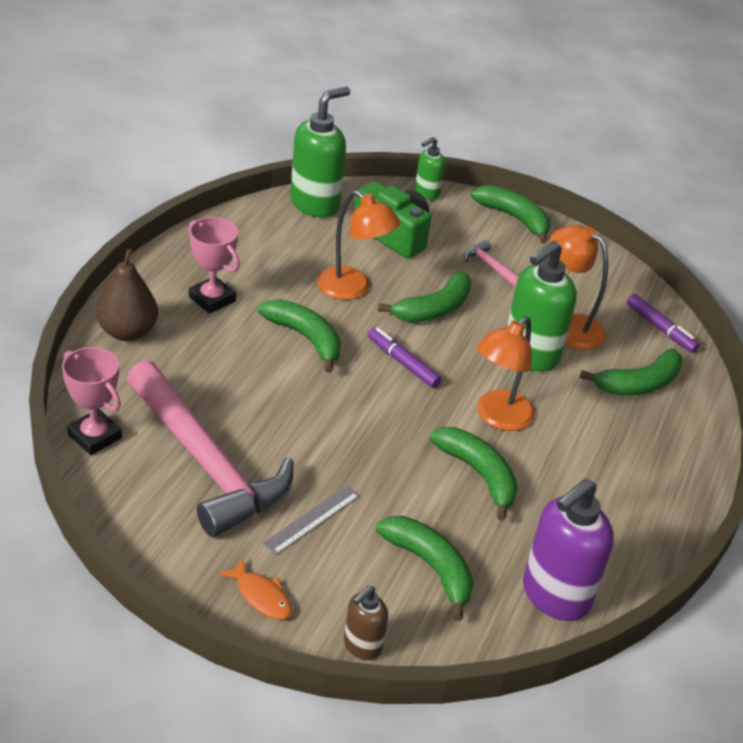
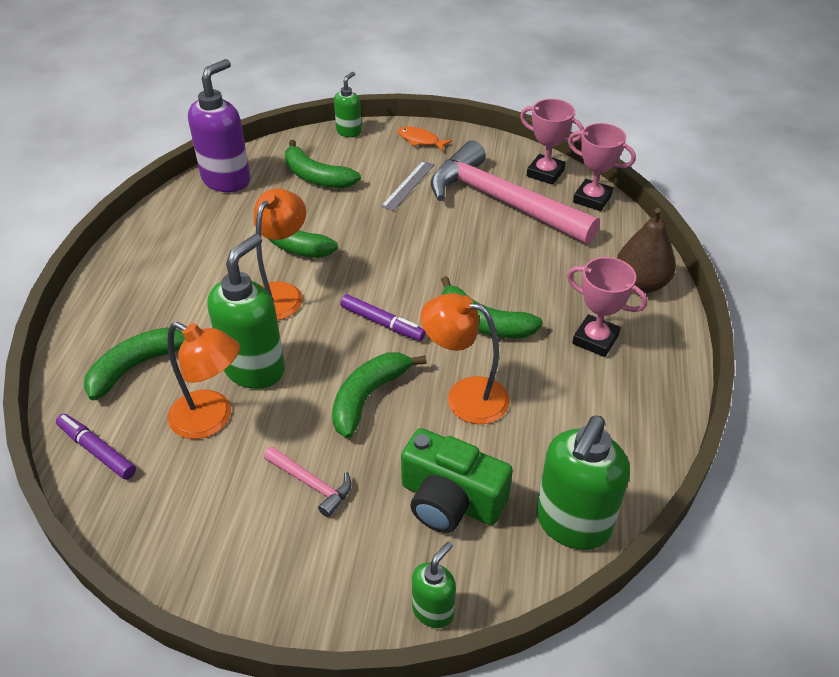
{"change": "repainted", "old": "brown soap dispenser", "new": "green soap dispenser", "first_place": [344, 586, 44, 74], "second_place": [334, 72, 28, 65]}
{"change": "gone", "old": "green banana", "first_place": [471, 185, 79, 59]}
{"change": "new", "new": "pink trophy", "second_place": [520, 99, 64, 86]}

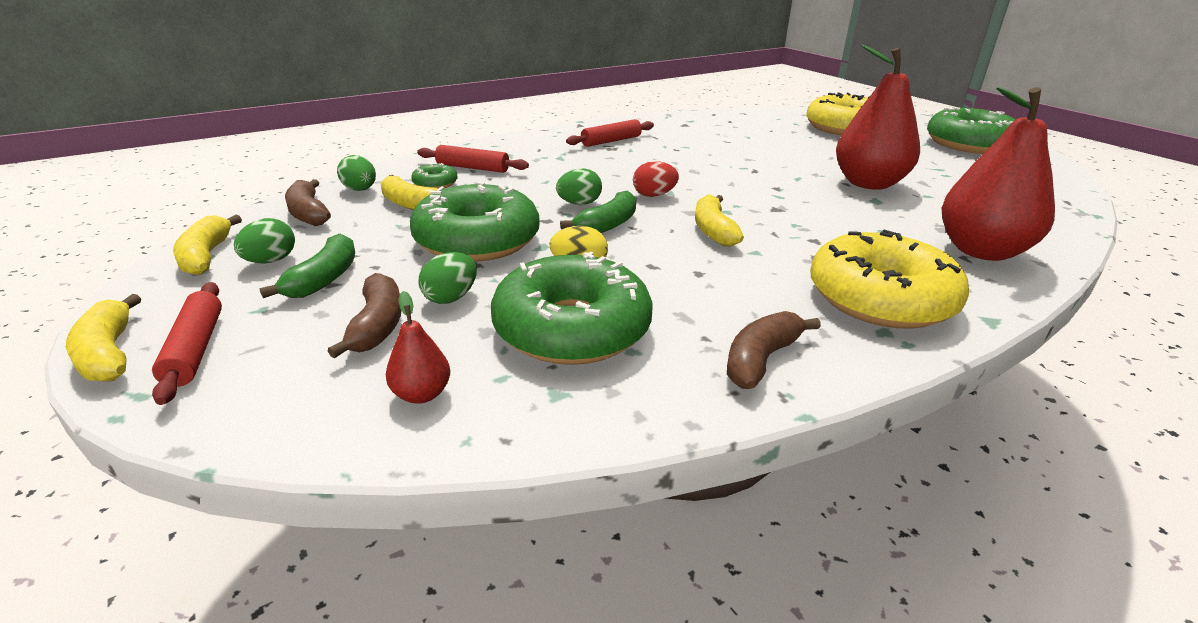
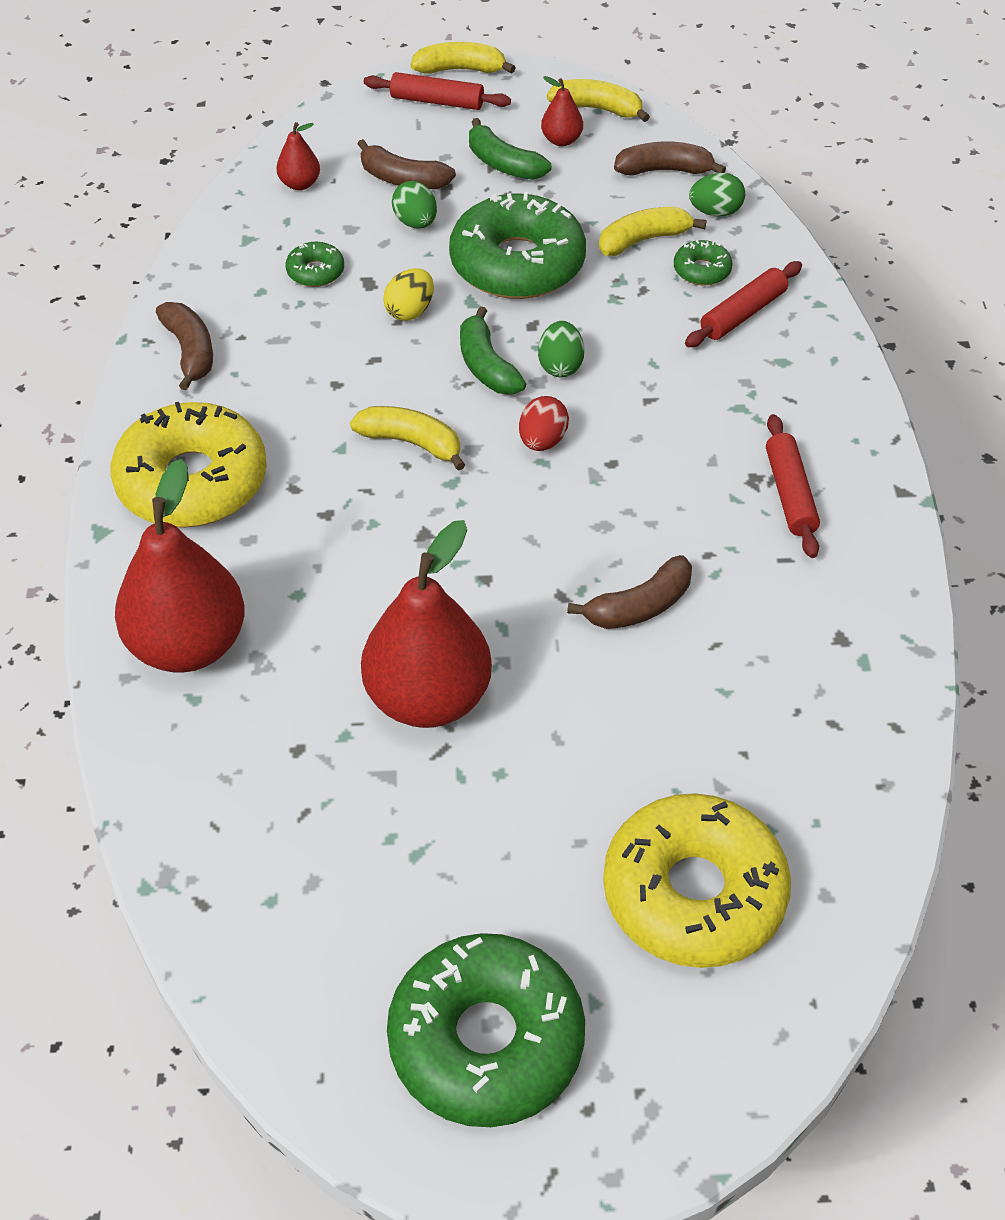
{"change": "swapped", "old": "green egg", "new": "red pear", "first_place": [234, 218, 61, 46], "second_place": [541, 76, 42, 70]}
{"change": "scaled", "old": "green donut", "first_place": [491, 252, 162, 113], "second_place": [286, 242, 58, 45], "factor": 0.43}
{"change": "new", "new": "brown banana", "second_place": [567, 555, 125, 74]}

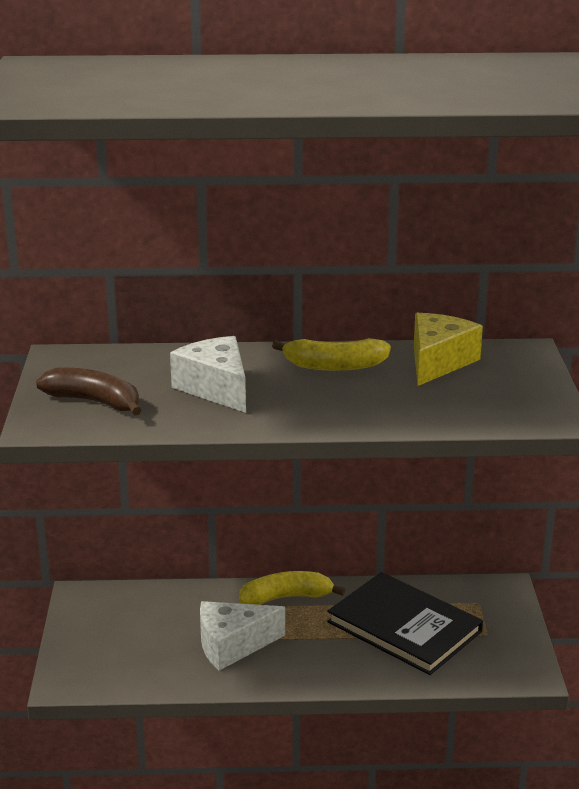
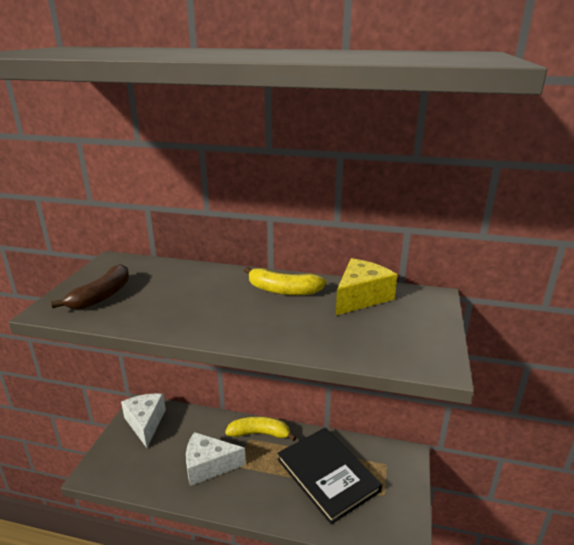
{"change": "rotated", "old": "brown banana", "first_place": [36, 368, 105, 47], "second_place": [51, 264, 78, 45], "degrees": 75}
{"change": "shifted", "old": "white cheese", "first_place": [170, 336, 76, 77], "second_place": [121, 394, 45, 54]}

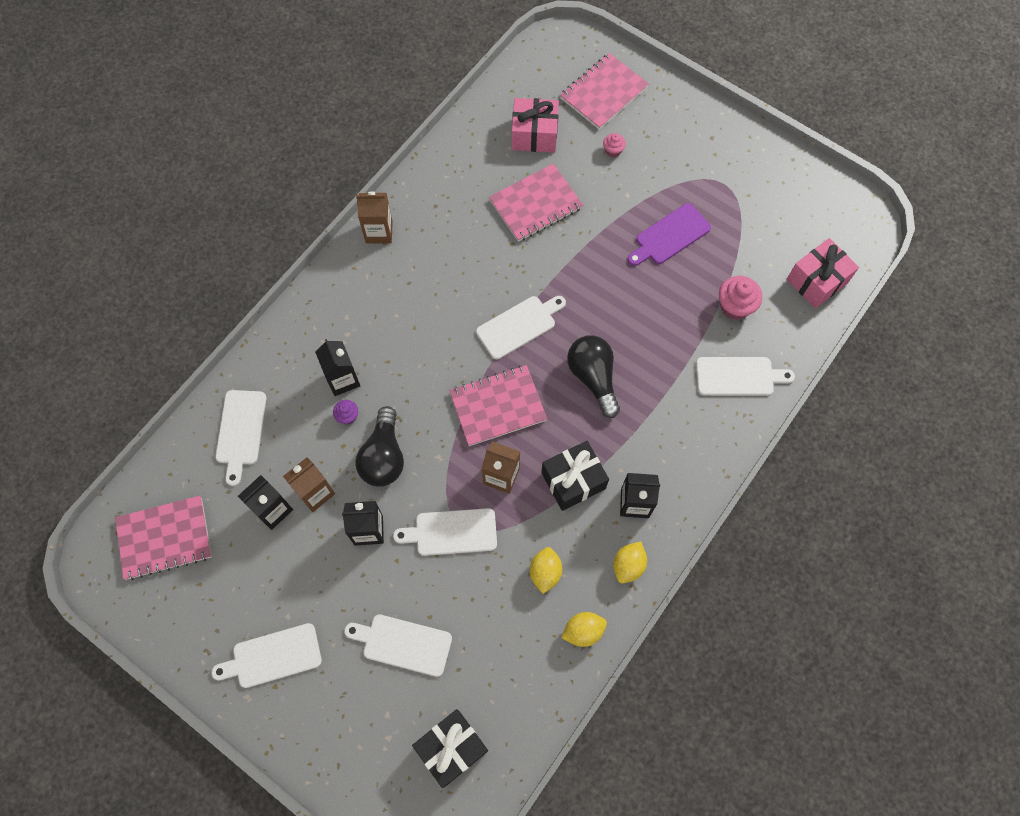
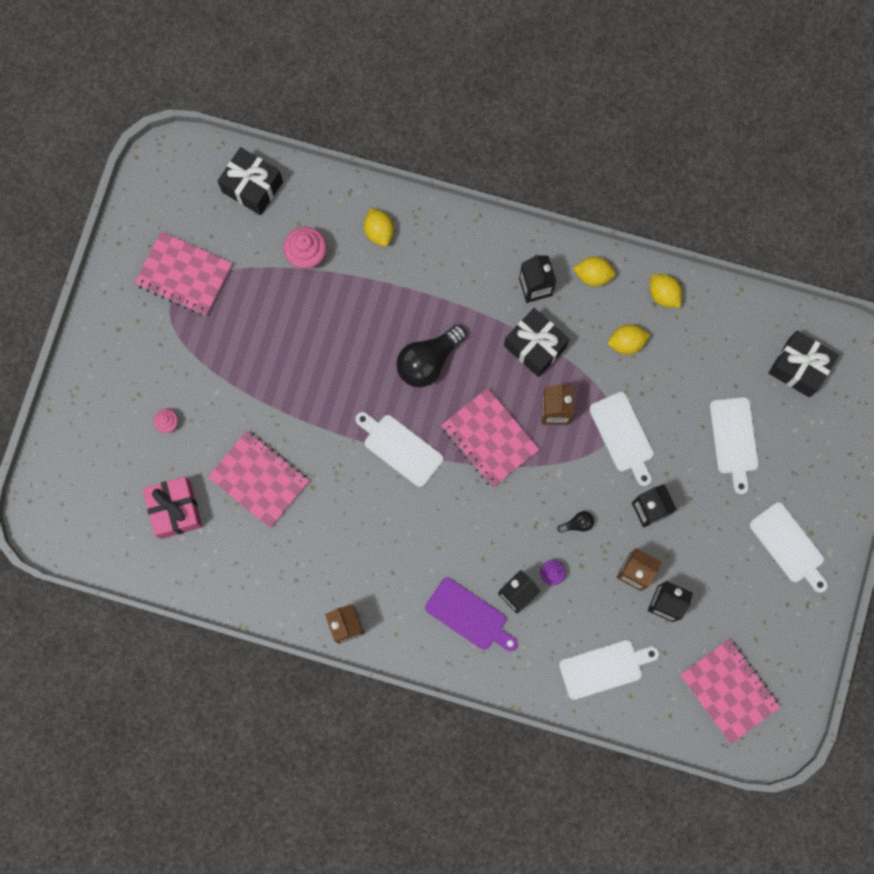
{"change": "scaled", "old": "black light bulb", "first_place": [355, 406, 49, 81], "second_place": [557, 511, 37, 22], "factor": 0.44}
{"change": "shifted", "old": "pink notebook", "first_place": [560, 53, 89, 76], "second_place": [135, 231, 97, 85]}
{"change": "shifted", "old": "purple cutting board", "first_place": [628, 203, 83, 63], "second_place": [425, 577, 93, 74]}
{"change": "swapped", "old": "white cutting board", "new": "yellow lemon", "first_place": [696, 357, 99, 39], "second_place": [364, 208, 30, 38]}
{"change": "repainted", "old": "pink gift", "new": "black gift", "first_place": [787, 238, 72, 70], "second_place": [218, 147, 65, 68]}

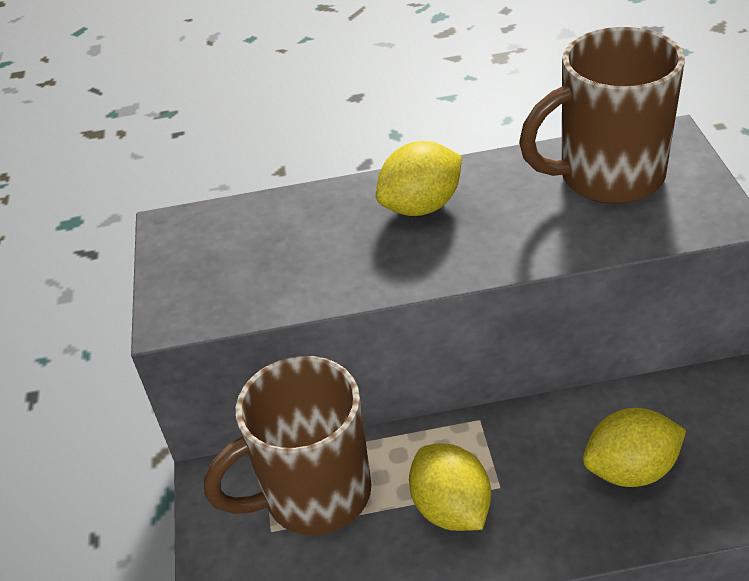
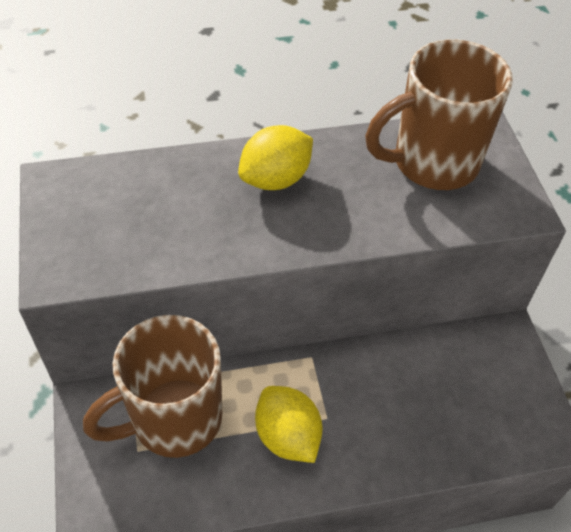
{"change": "gone", "old": "yellow lemon", "first_place": [583, 408, 103, 79]}

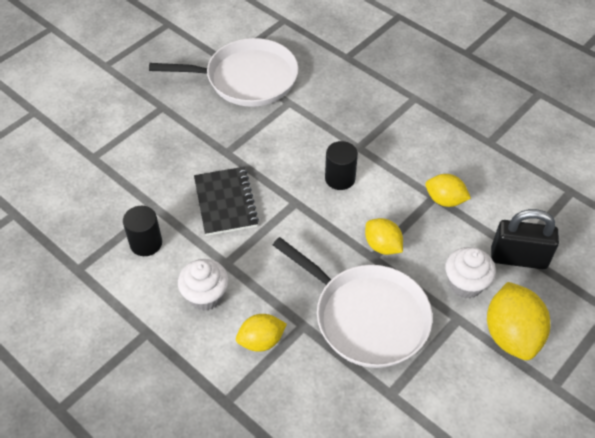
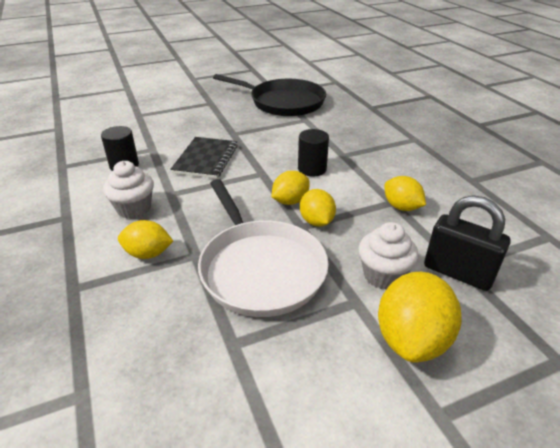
{"change": "repainted", "old": "white pan", "new": "black pan", "first_place": [149, 38, 150, 69], "second_place": [213, 74, 113, 42]}
{"change": "new", "new": "yellow lemon", "second_place": [272, 171, 38, 34]}

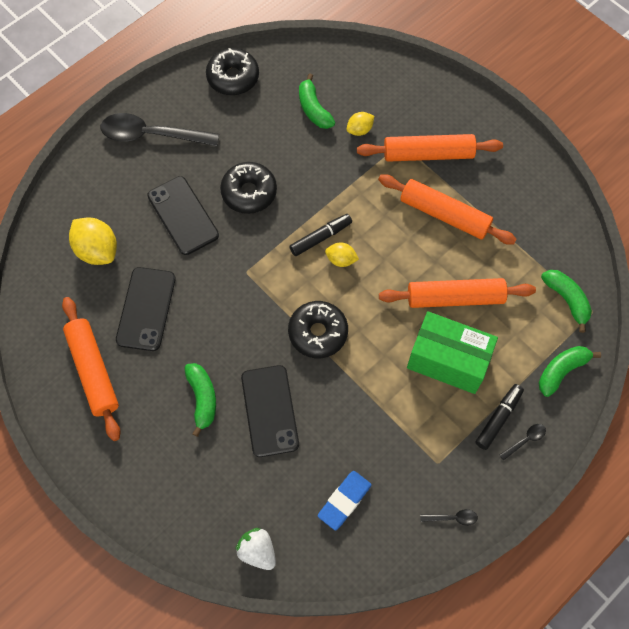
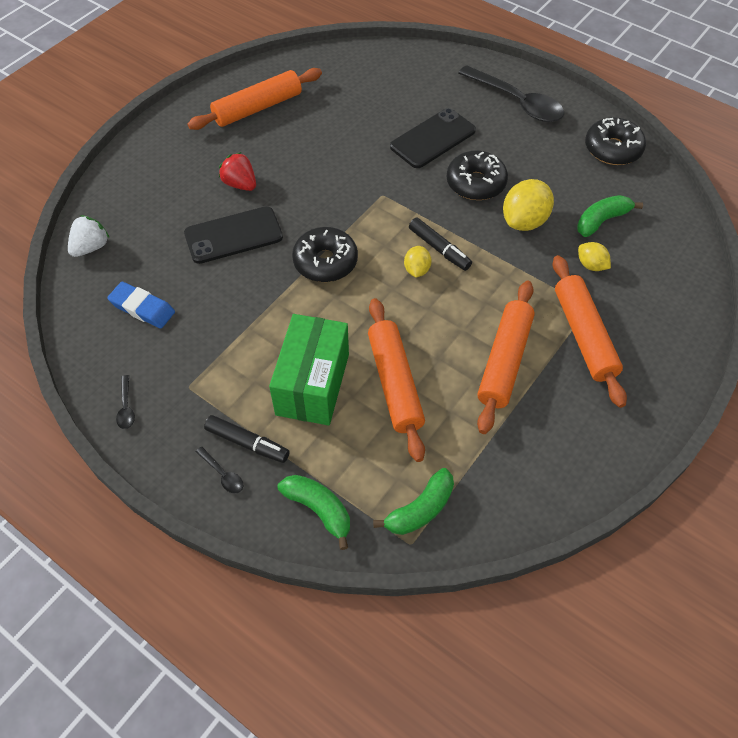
{"change": "shifted", "old": "yellow lemon", "first_place": [69, 217, 48, 48], "second_place": [503, 179, 51, 52]}
{"change": "rotated", "old": "black spoon", "first_place": [101, 113, 118, 33], "second_place": [458, 65, 106, 57], "degrees": 135}
{"change": "gone", "old": "black phone", "first_place": [116, 267, 60, 84]}
{"change": "swapped", "old": "green banana", "new": "red strawberry", "first_place": [184, 363, 32, 74], "second_place": [219, 152, 37, 39]}

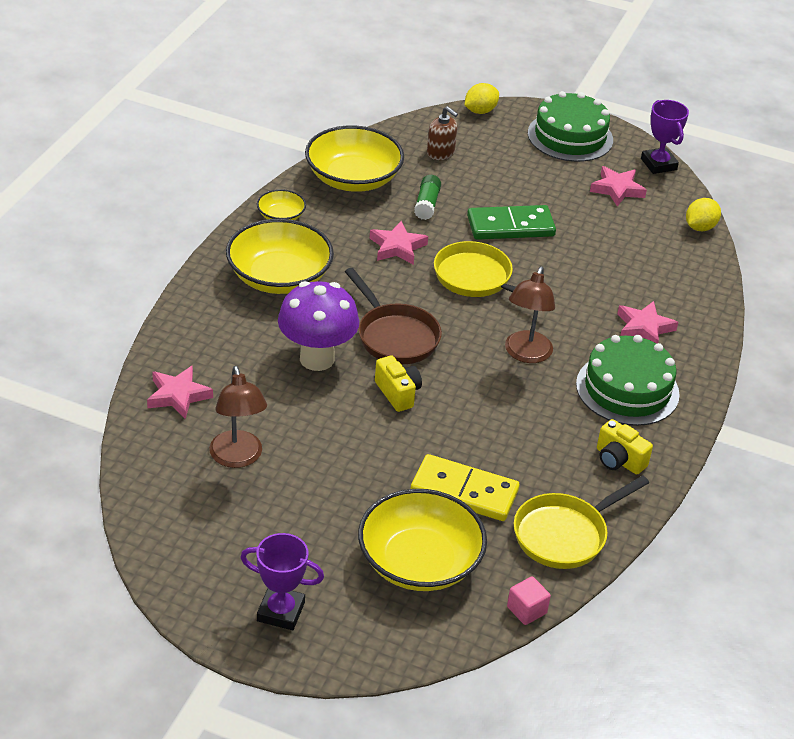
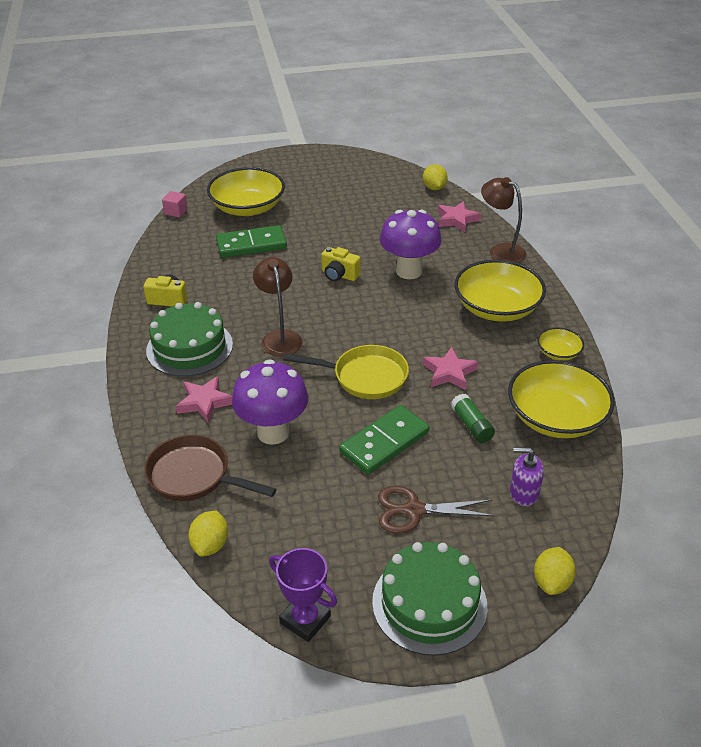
{"change": "shifted", "old": "brown lamp", "first_place": [209, 366, 58, 102], "second_place": [481, 177, 45, 86]}
{"change": "gone", "old": "purple trophy", "first_place": [240, 533, 84, 97]}
{"change": "shifted", "old": "brown pan", "first_place": [345, 268, 97, 96], "second_place": [144, 435, 133, 66]}
{"change": "repainted", "old": "yellow domino", "new": "green domino", "first_place": [411, 454, 109, 67], "second_place": [216, 225, 71, 33]}
{"change": "repainted", "old": "brown soap dispenser", "new": "purple soap dispenser", "first_place": [427, 106, 31, 54], "second_place": [510, 448, 34, 58]}
{"change": "gone", "old": "yellow pan", "first_place": [514, 475, 135, 94]}
{"change": "gone", "old": "pink star", "first_place": [590, 166, 57, 41]}
{"change": "new", "new": "purple mushroom", "second_place": [232, 359, 76, 86]}
{"change": "new", "new": "brown scissors", "second_place": [378, 486, 117, 48]}
{"change": "new", "new": "yellow lemon", "second_place": [423, 164, 25, 26]}

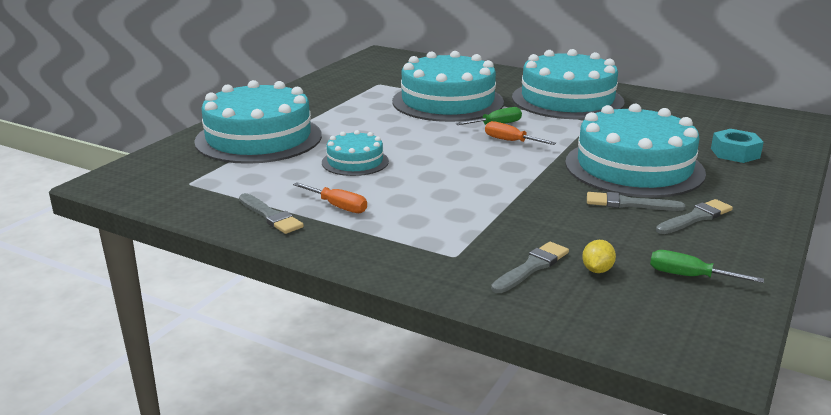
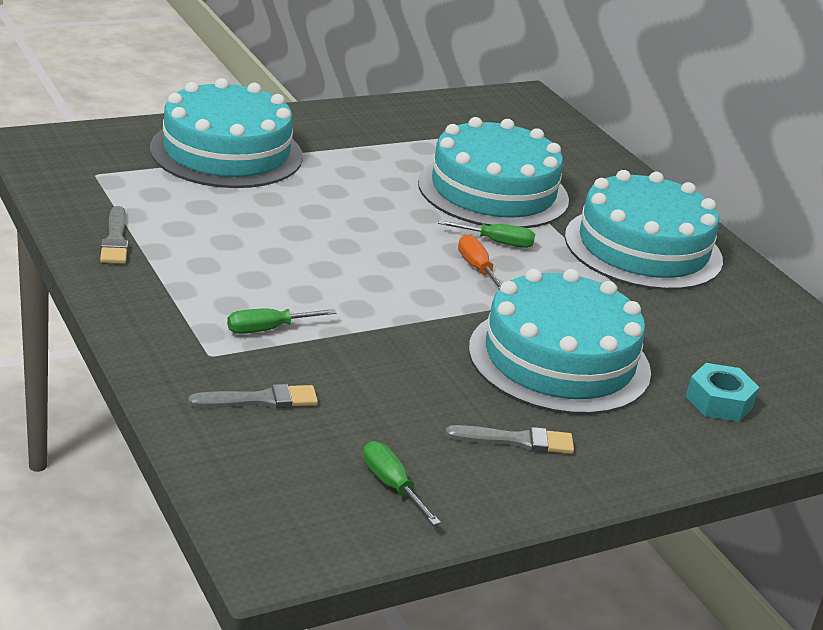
{"change": "gone", "old": "orange screwdriver", "first_place": [293, 182, 74, 31]}
{"change": "gone", "old": "turquoise cake", "first_place": [322, 130, 67, 46]}
{"change": "gone", "old": "yellow lemon", "first_place": [582, 240, 34, 33]}
{"change": "gone", "old": "grey brush", "first_place": [587, 192, 98, 19]}
{"change": "new", "new": "green screwdriver", "second_place": [227, 308, 109, 26]}

